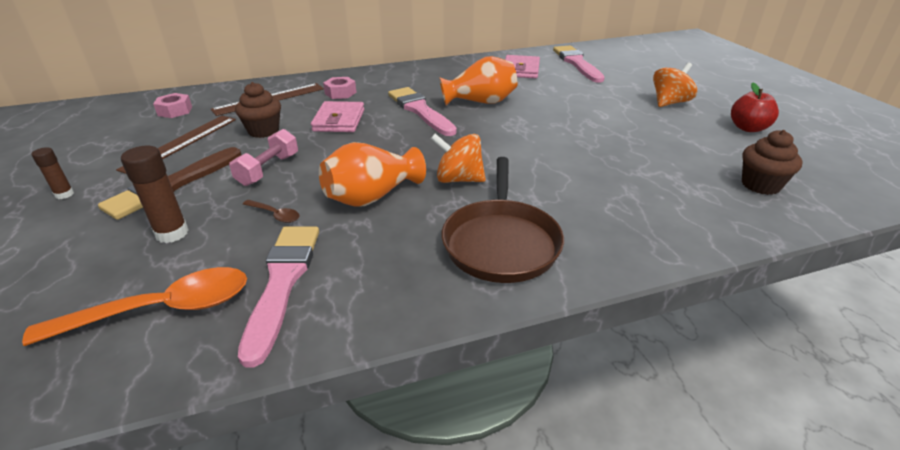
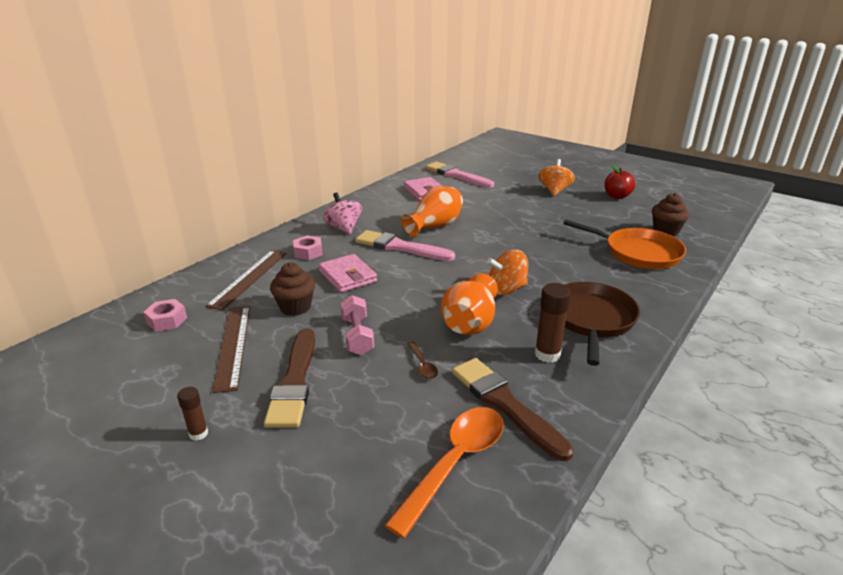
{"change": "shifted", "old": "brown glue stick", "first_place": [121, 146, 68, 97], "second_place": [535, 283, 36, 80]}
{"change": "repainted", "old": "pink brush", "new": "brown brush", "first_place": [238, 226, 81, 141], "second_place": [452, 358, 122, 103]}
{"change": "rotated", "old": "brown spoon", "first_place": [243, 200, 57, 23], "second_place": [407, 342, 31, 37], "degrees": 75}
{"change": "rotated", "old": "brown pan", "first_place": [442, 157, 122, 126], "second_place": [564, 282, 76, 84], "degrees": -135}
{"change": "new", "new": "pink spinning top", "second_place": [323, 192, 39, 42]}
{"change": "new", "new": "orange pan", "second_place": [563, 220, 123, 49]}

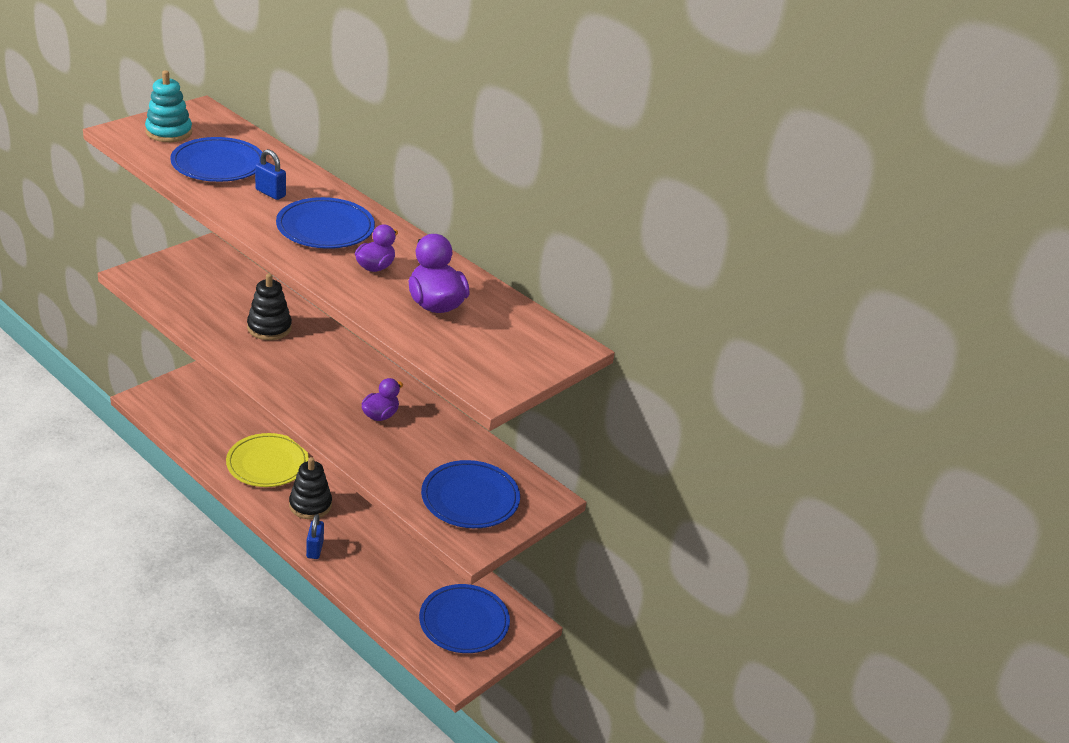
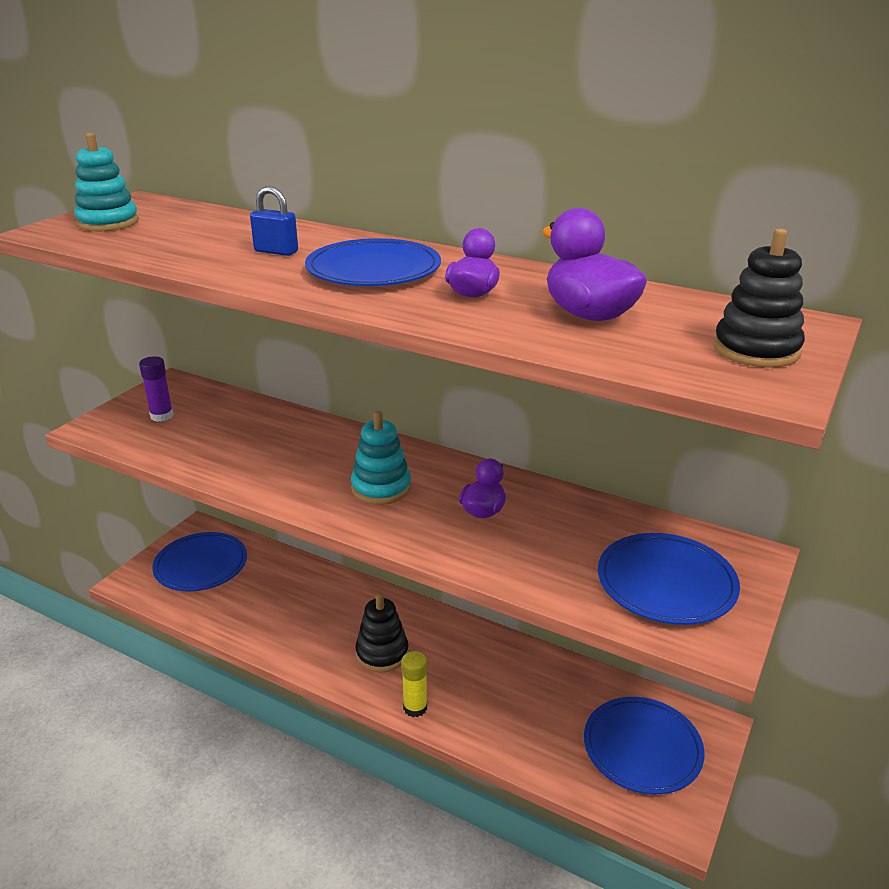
{"change": "shifted", "old": "blue plate", "first_place": [170, 137, 92, 45], "second_place": [152, 532, 95, 60]}
{"change": "gone", "old": "yellow plate", "first_place": [226, 433, 83, 54]}
{"change": "shifted", "old": "black stacking toy", "first_place": [247, 274, 45, 66], "second_place": [713, 228, 92, 140]}
{"change": "swapped", "old": "blue padlock", "new": "yellow glue stick", "first_place": [306, 514, 18, 45], "second_place": [401, 651, 26, 66]}
{"change": "new", "new": "purple glue stick", "second_place": [139, 356, 35, 66]}
{"change": "new", "new": "turquoise stacking toy", "second_place": [351, 411, 60, 94]}

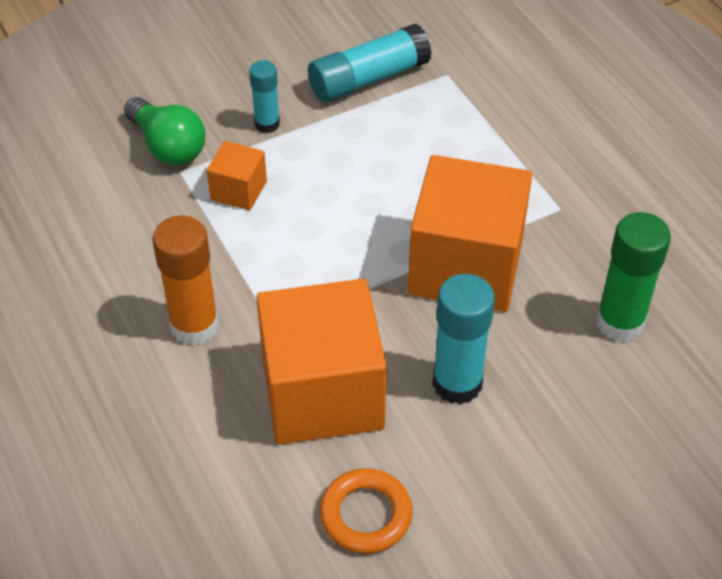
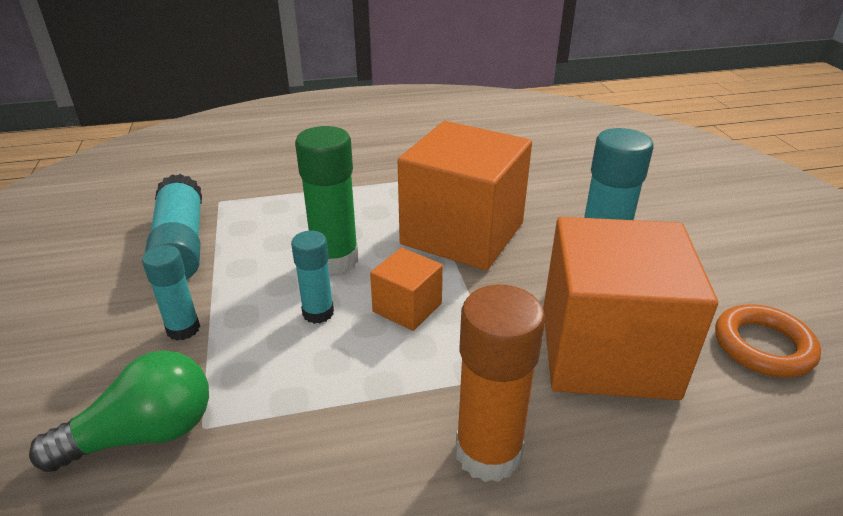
{"change": "shifted", "old": "orange cube", "first_place": [207, 141, 60, 69], "second_place": [370, 247, 73, 84]}
{"change": "shifted", "old": "green glue stick", "first_place": [596, 212, 75, 130], "second_place": [295, 126, 63, 148]}
{"change": "new", "new": "turquoise glue stick", "second_place": [291, 231, 43, 93]}

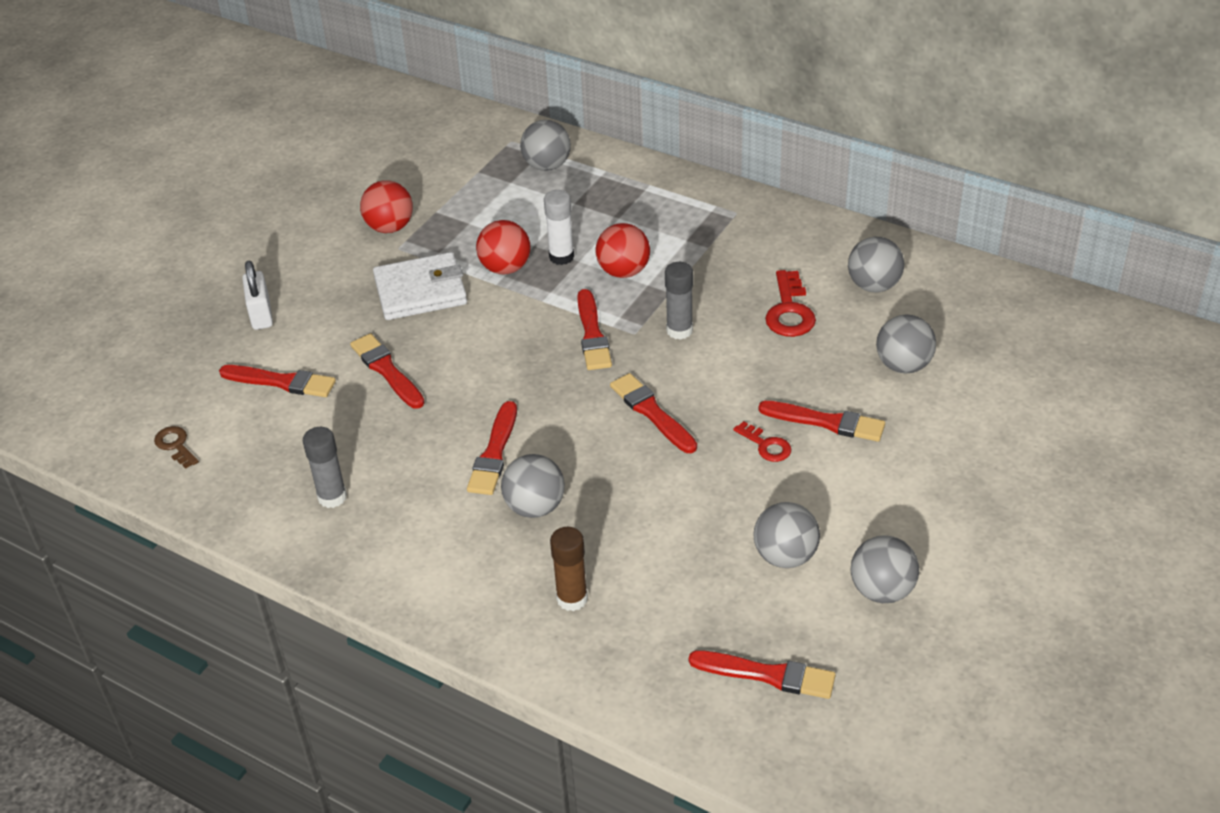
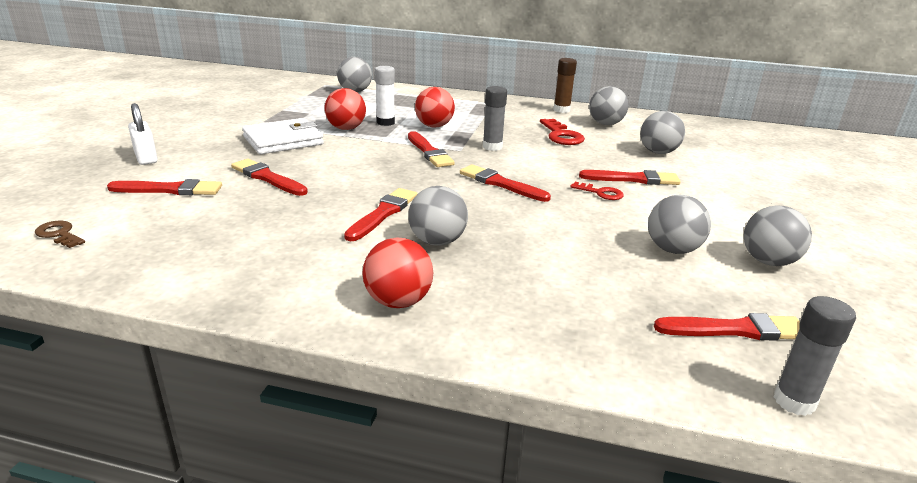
{"change": "shifted", "old": "grey glue stick", "first_place": [303, 427, 44, 81], "second_place": [774, 296, 82, 120]}
{"change": "shifted", "old": "red ball", "first_place": [360, 180, 53, 53], "second_place": [362, 237, 71, 71]}
{"change": "rotated", "old": "red brush", "first_place": [467, 401, 50, 94], "second_place": [344, 188, 73, 53], "degrees": -150}
{"change": "shifted", "old": "brown glue stick", "first_place": [550, 527, 38, 84], "second_place": [553, 58, 24, 55]}

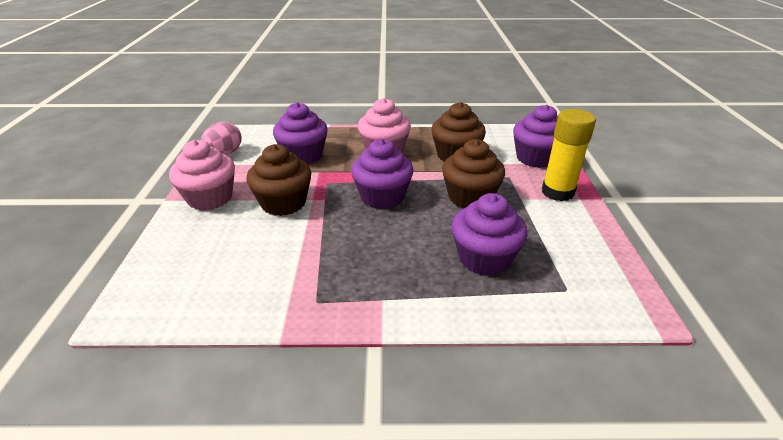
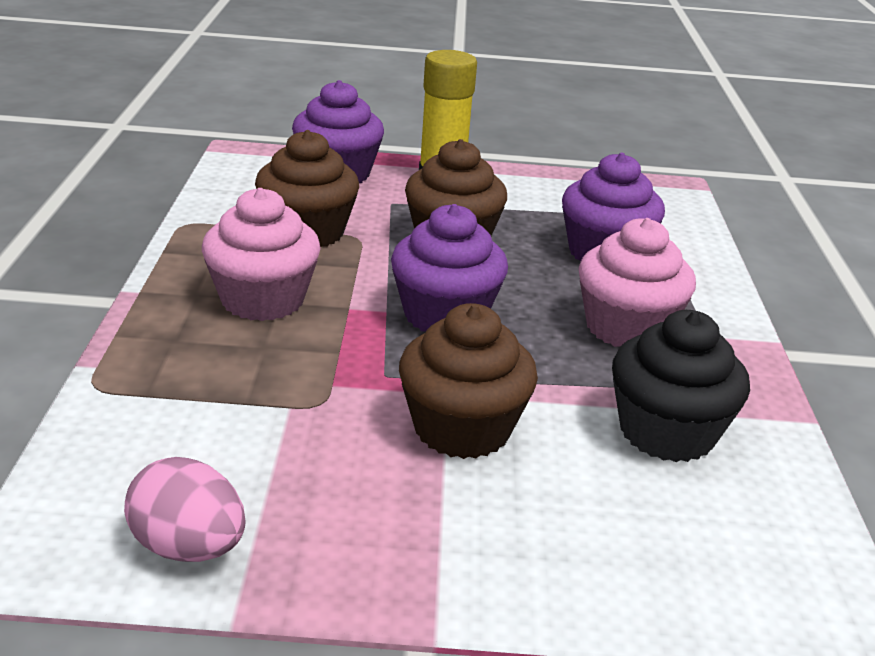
{"change": "shifted", "old": "pink cupcake", "first_place": [169, 140, 66, 70], "second_place": [579, 218, 117, 129]}
{"change": "gone", "old": "purple cupcake", "first_place": [273, 102, 55, 62]}
{"change": "new", "new": "black cupcake", "second_place": [612, 310, 138, 152]}

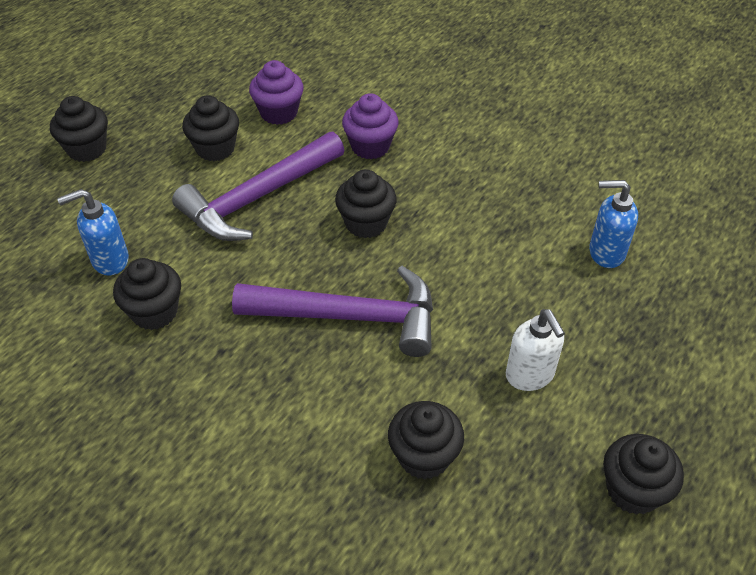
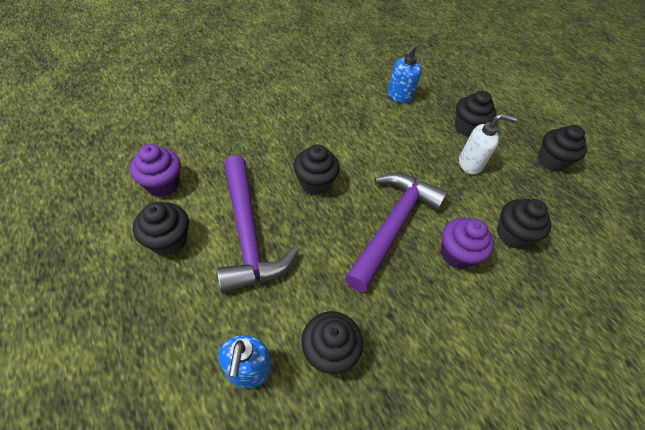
{"change": "shifted", "old": "black cupcake", "first_place": [50, 96, 58, 66], "second_place": [455, 90, 42, 47]}
{"change": "shifted", "old": "purple cupcake", "first_place": [342, 93, 57, 66], "second_place": [441, 218, 53, 51]}

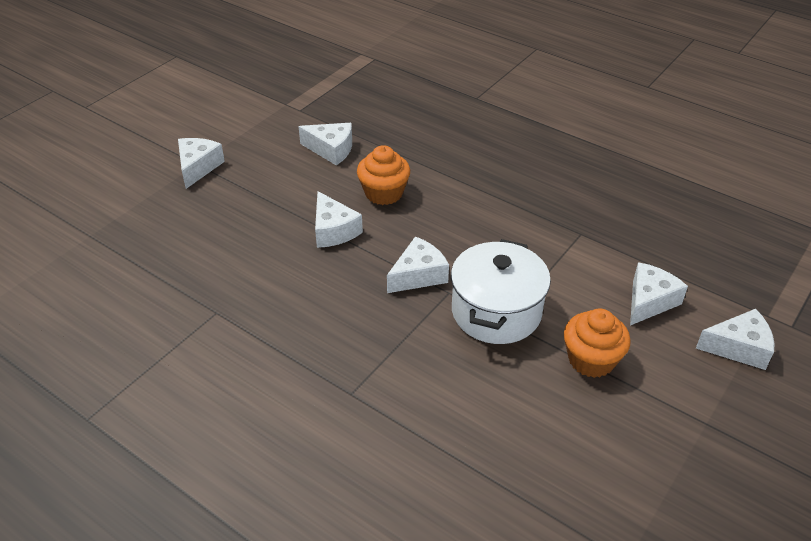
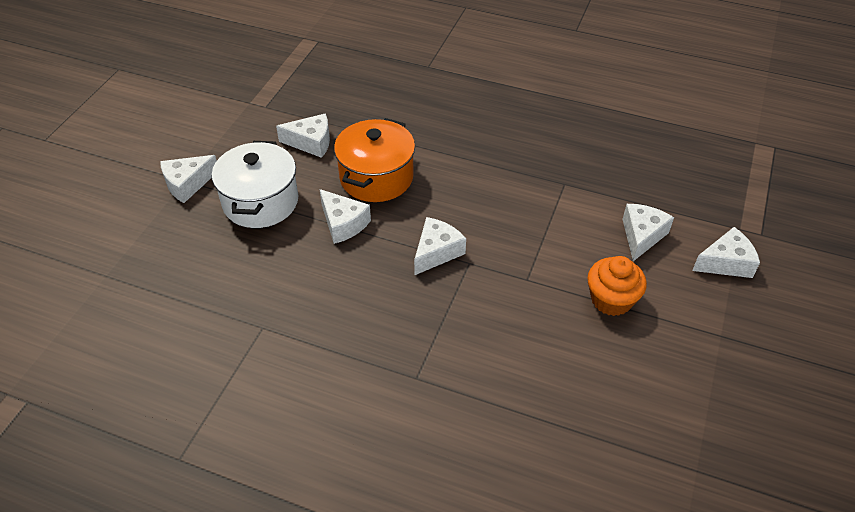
{"change": "rotated", "old": "white cheese", "first_place": [178, 138, 47, 51], "second_place": [160, 155, 57, 48], "degrees": -120}
{"change": "swapped", "old": "orange cupcake", "new": "orange pot", "first_place": [357, 145, 53, 60], "second_place": [334, 118, 81, 84]}
{"change": "shifted", "old": "white pot", "first_place": [451, 239, 100, 105], "second_place": [212, 141, 86, 87]}

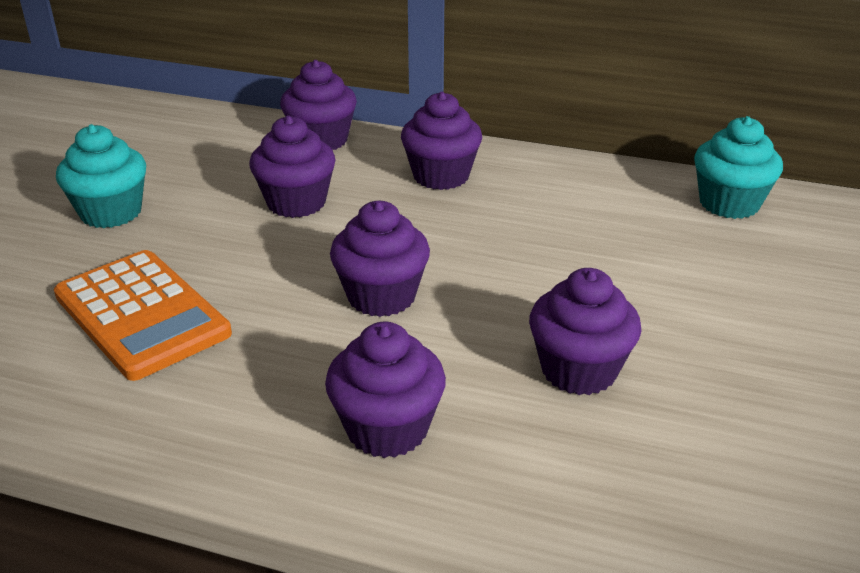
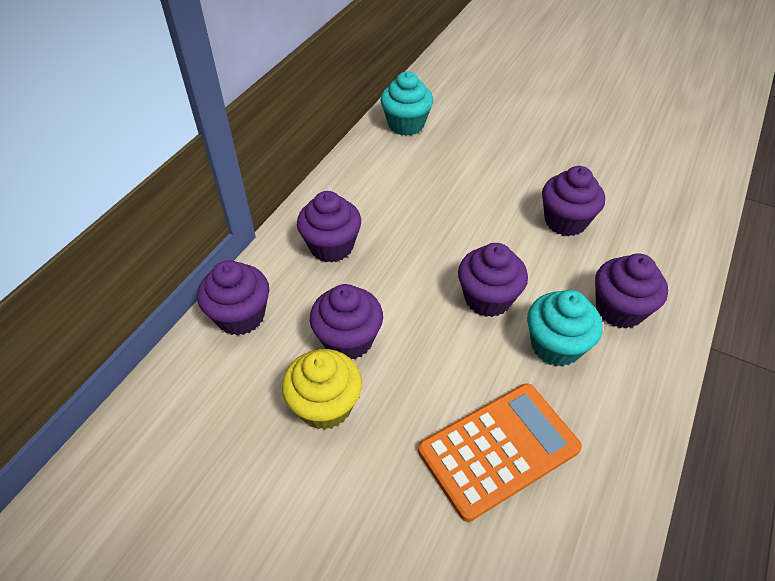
{"change": "shifted", "old": "turquoise cupcake", "first_place": [56, 124, 90, 104], "second_place": [527, 290, 76, 76]}
{"change": "new", "new": "yellow cupcake", "second_place": [282, 349, 80, 81]}

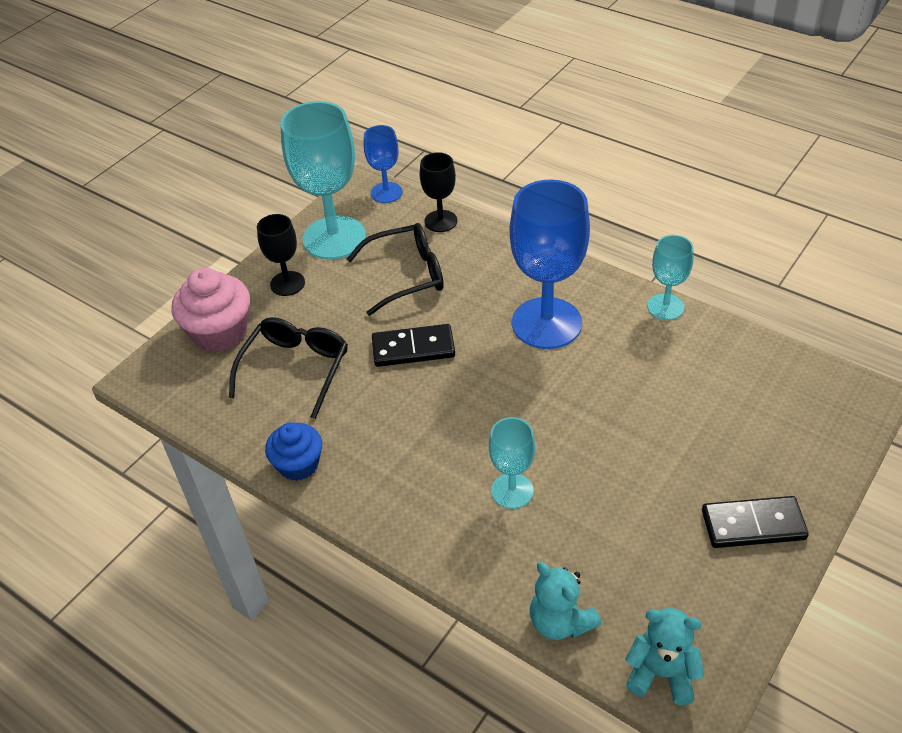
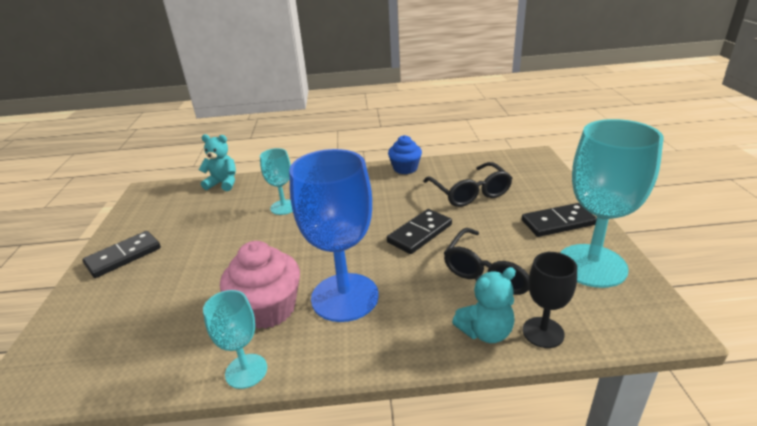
{"change": "shifted", "old": "pink cupcake", "first_place": [171, 268, 79, 84], "second_place": [220, 241, 80, 88]}
{"change": "swapped", "old": "black goblet", "new": "black domino", "first_place": [257, 214, 48, 82], "second_place": [522, 203, 75, 34]}
{"change": "gone", "old": "blue goblet", "first_place": [364, 125, 38, 78]}
{"change": "shifted", "old": "turquoise teddy bear", "first_place": [625, 608, 79, 97], "second_place": [452, 267, 64, 76]}

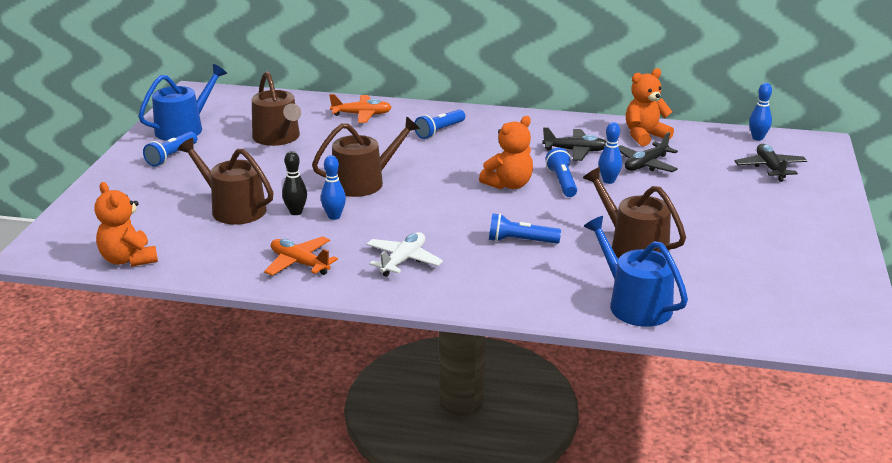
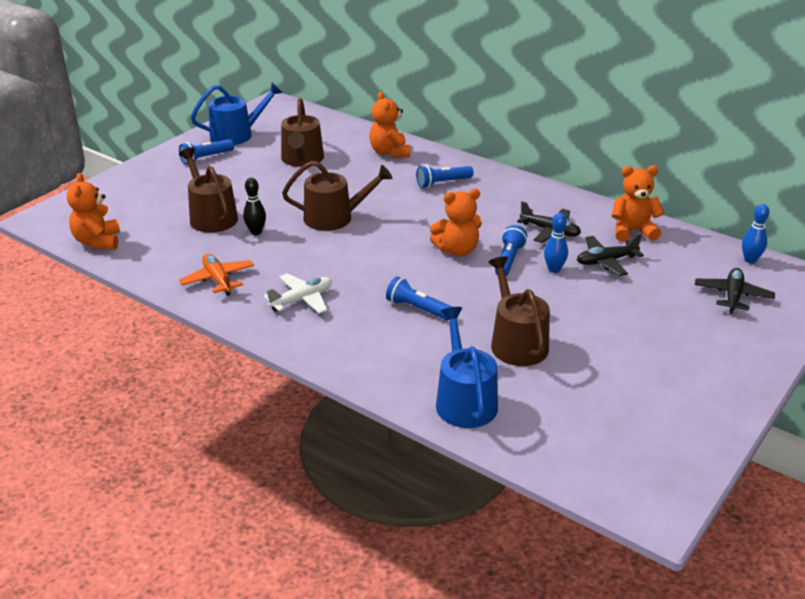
{"change": "gone", "old": "blue bowling pin", "first_place": [321, 155, 25, 65]}
{"change": "swapped", "old": "orange plane", "new": "orange teddy bear", "first_place": [329, 94, 63, 29], "second_place": [369, 92, 41, 66]}

